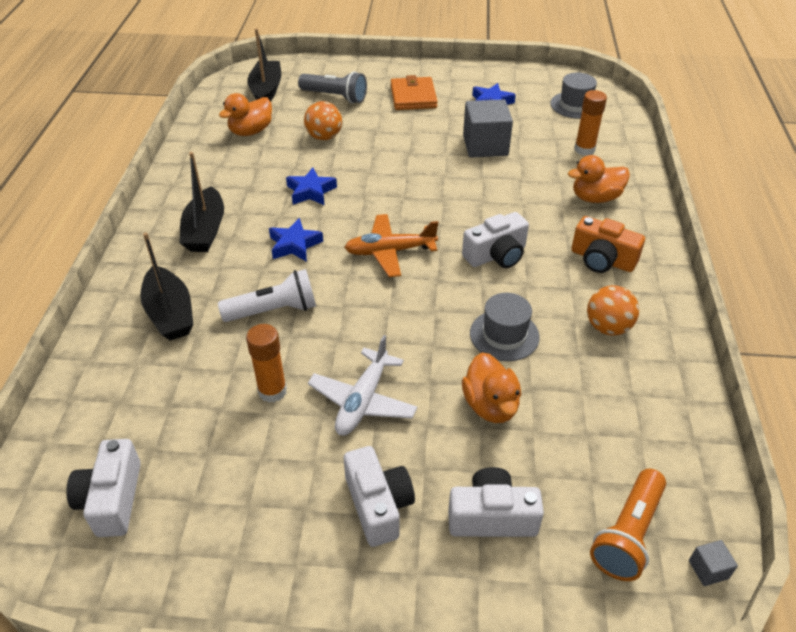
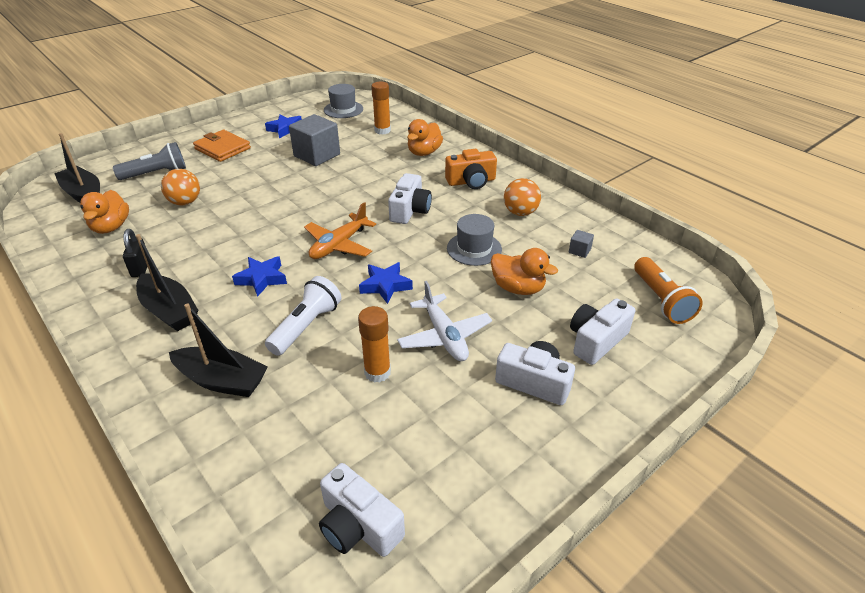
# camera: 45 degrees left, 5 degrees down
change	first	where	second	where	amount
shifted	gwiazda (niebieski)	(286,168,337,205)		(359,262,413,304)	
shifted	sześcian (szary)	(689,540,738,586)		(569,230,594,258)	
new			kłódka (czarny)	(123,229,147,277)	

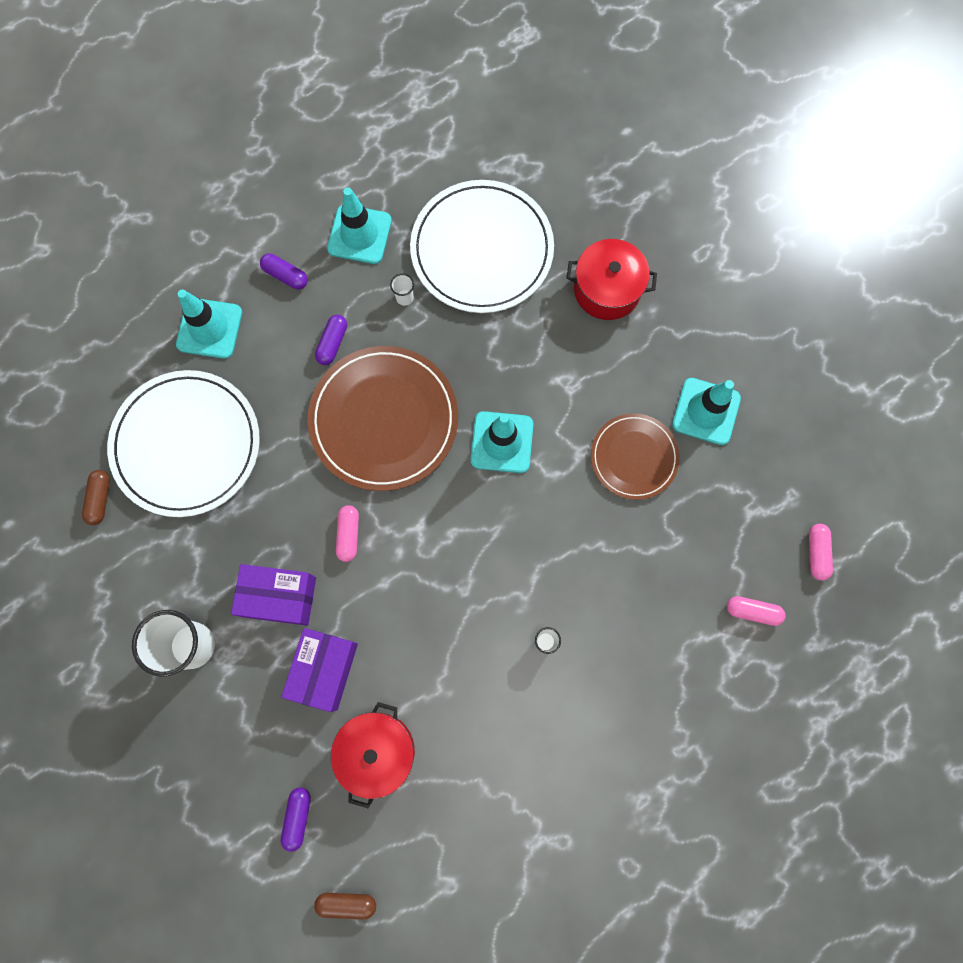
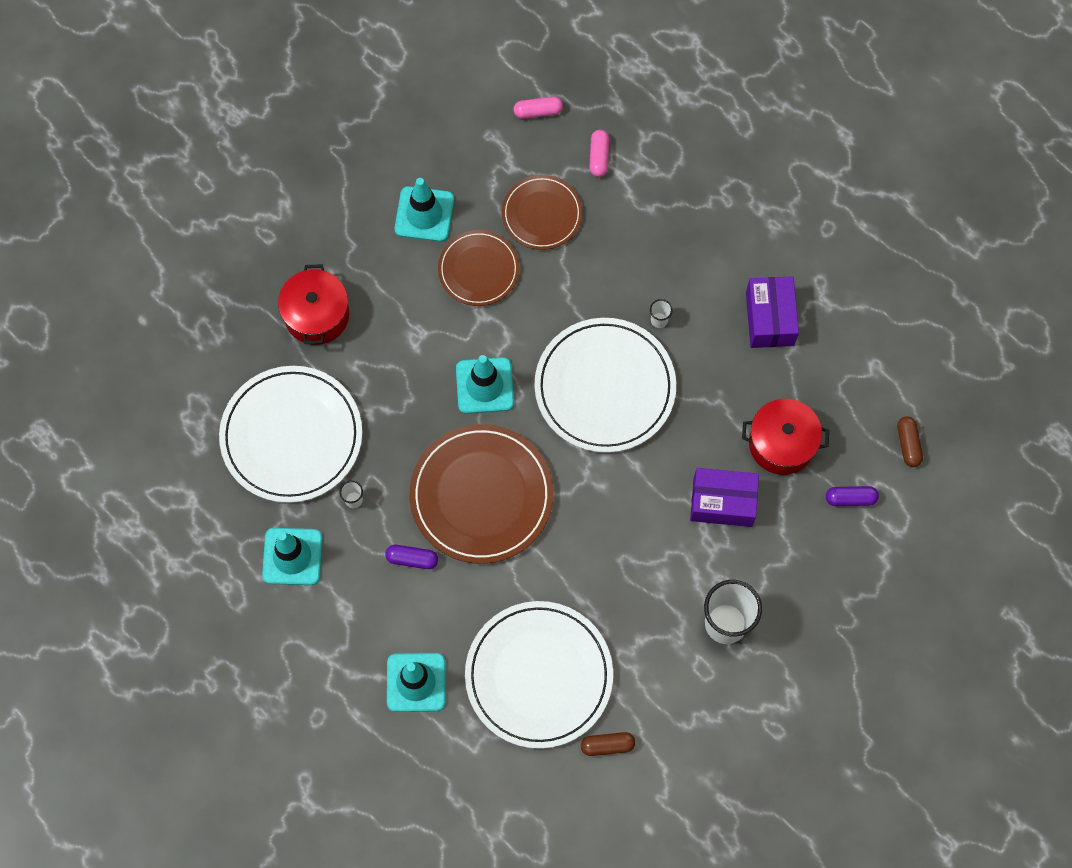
# camera: 100 degrees left, 5 degrees down
change	first	where	second	where	amount
shifted	pudełko (fioletowy)	(231,564,316,626)		(746,276,799,348)	
gone	kapsułka (fioletowy)	(260,253,308,289)			
gone	kapsułka (różowy)	(336,505,359,562)			
new			talerz (brązowy)	(502,175,583,250)	
new			talerz (biały)	(534,318,676,453)	

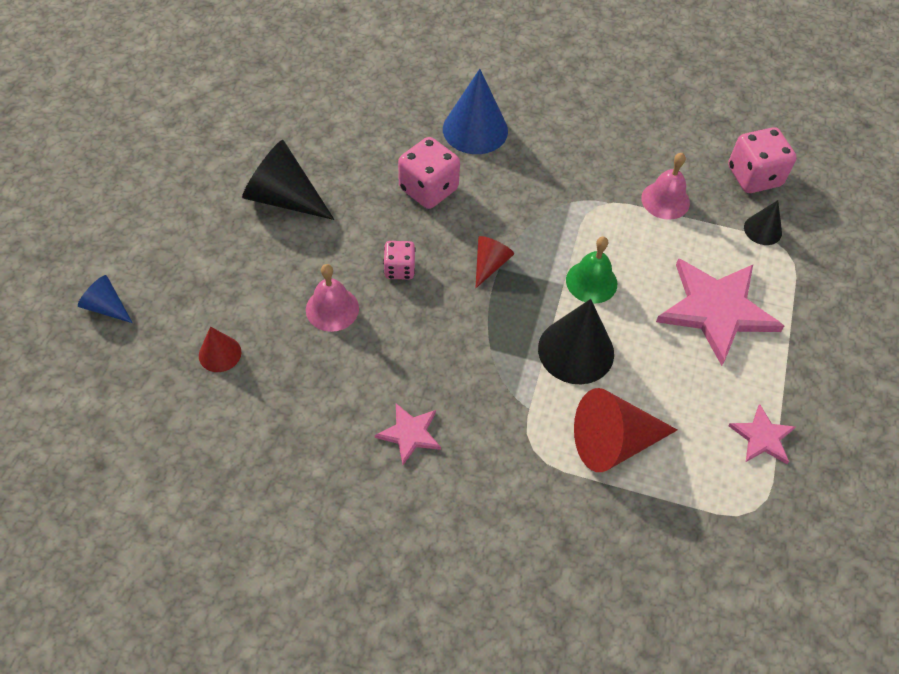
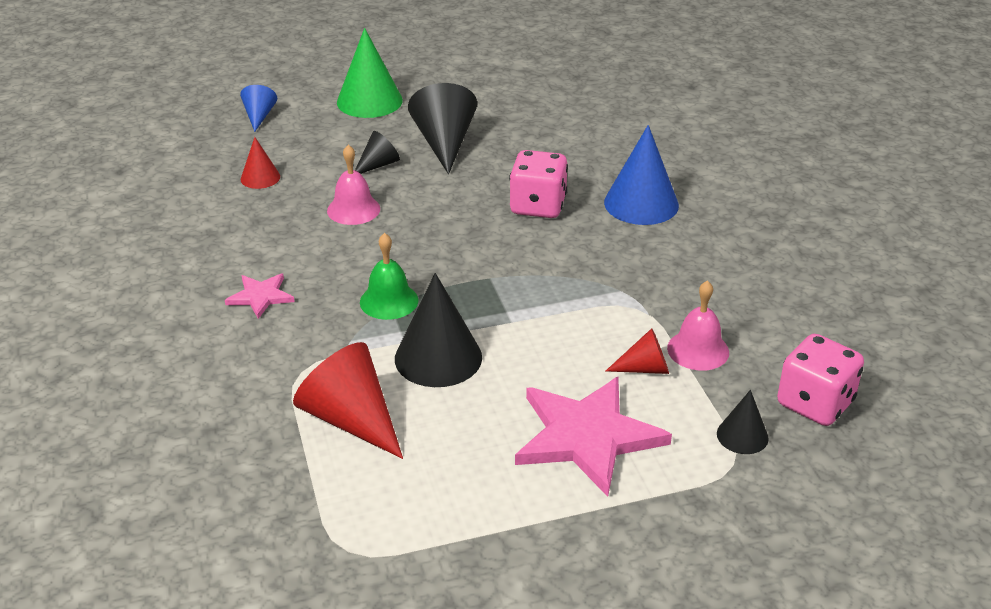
# camera: 60 degrees right, 20 degrees down
change	first	where	second	where	amount
gone	kostka do gry (różowy)	(383,241,416,279)			
shifted	stożek (czerwony)	(475,236,514,288)		(606,328,669,374)	
shifted	dzwonek (zielony)	(566,237,617,304)		(360,233,418,320)	
gone	gwiazda (różowy)	(728,404,795,464)			
new			stożek (zielony)	(337,28,403,118)	
new			stożek (czarny)	(355,131,400,174)	

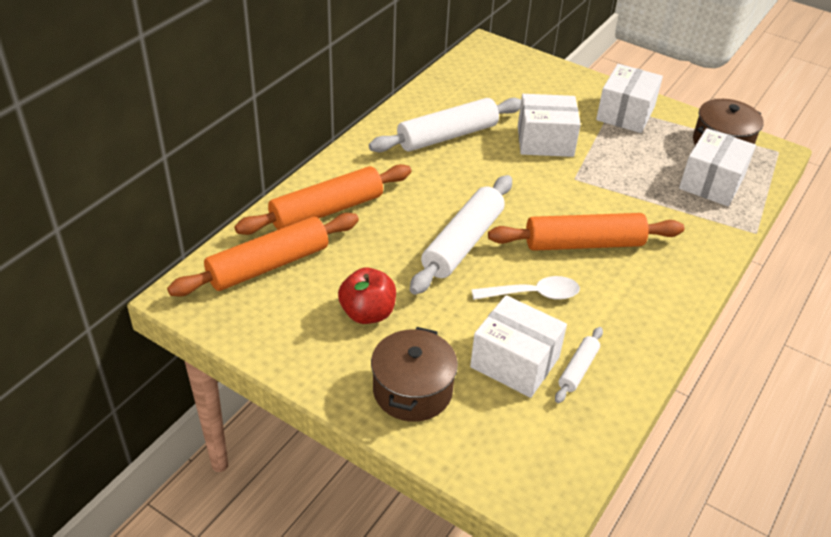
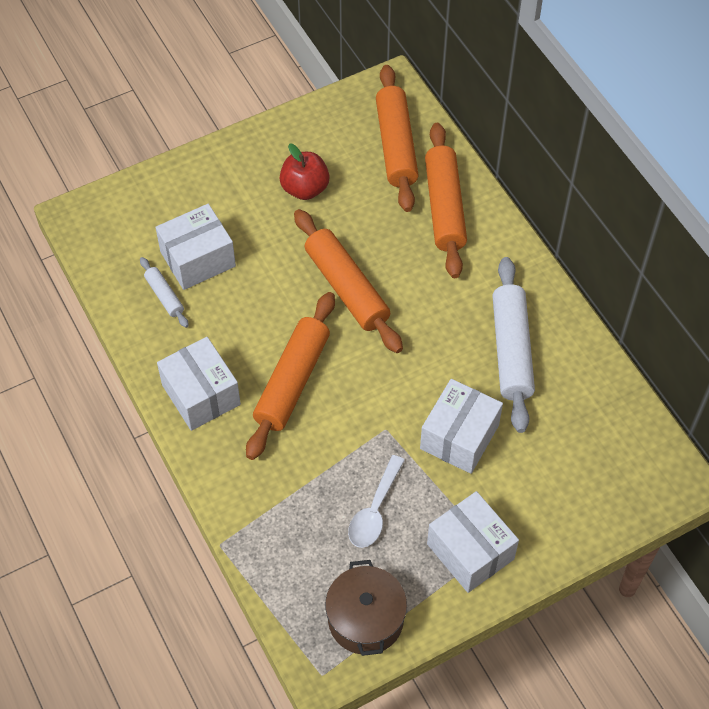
# camera: 120 degrees right, 15 degrees up
change	first	where	second	where	amount
gone	garnek (brązowy)	(371,327,458,422)			
repainted	wałek do ciasta (biały)	(410,175,512,295)	wałek do ciasta (pomarańczowy)	(294,209,403,353)	
shifted	łyżka (biały)	(472,276,580,300)		(348,455,405,548)	
shifted	pudełko (biały)	(679,128,756,206)		(157,337,241,431)	

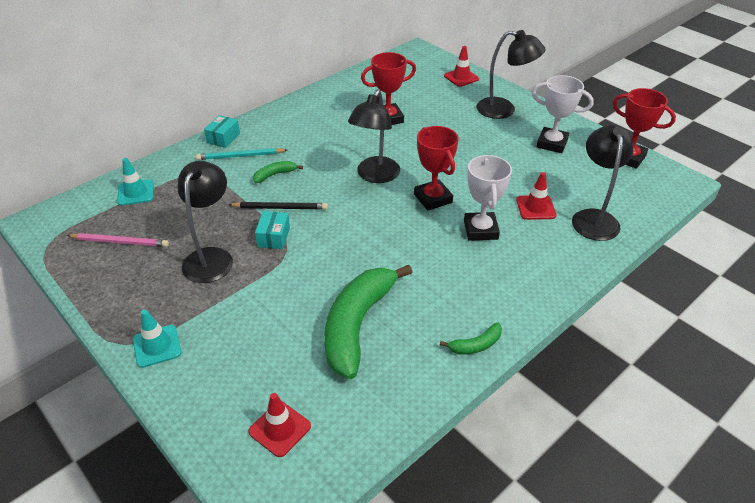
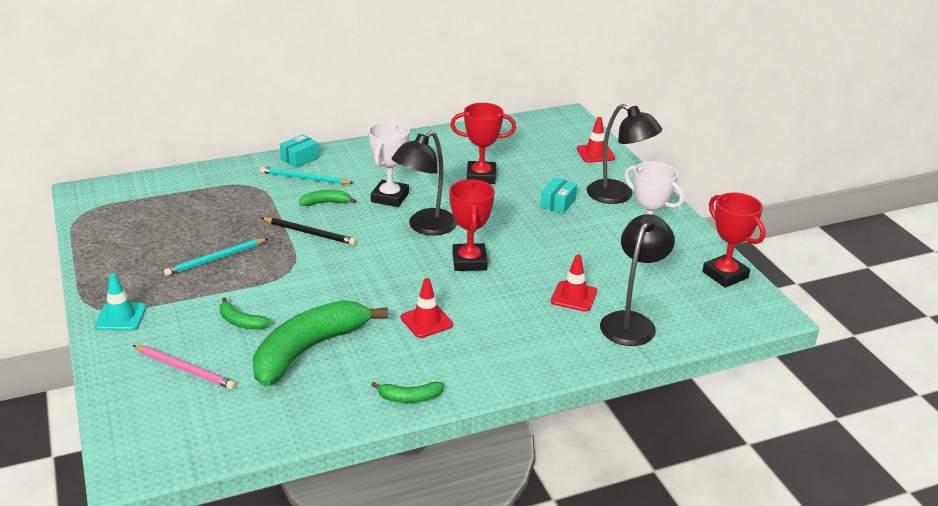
# camera: 20 degrees right, 10 degrees down
change	first	where	second	where	amount
shifted	ołówek (różowy)	(66,233,169,247)		(133,345,236,389)	
gone	pachołek (turkusowy)	(117,158,153,206)			
swapped	lampka (czarny)	(177,161,233,283)	ołówek (turkusowy)	(164,238,269,276)	
shifted	pachołek (czerwony)	(249,393,311,457)		(401,278,453,338)	
shifted	pudełko (turkusowy)	(255,211,290,249)		(540,178,577,214)	
shifted	puchar (biały)	(464,155,512,241)		(368,121,409,207)	
new			banan (zielony)	(220,297,271,330)	

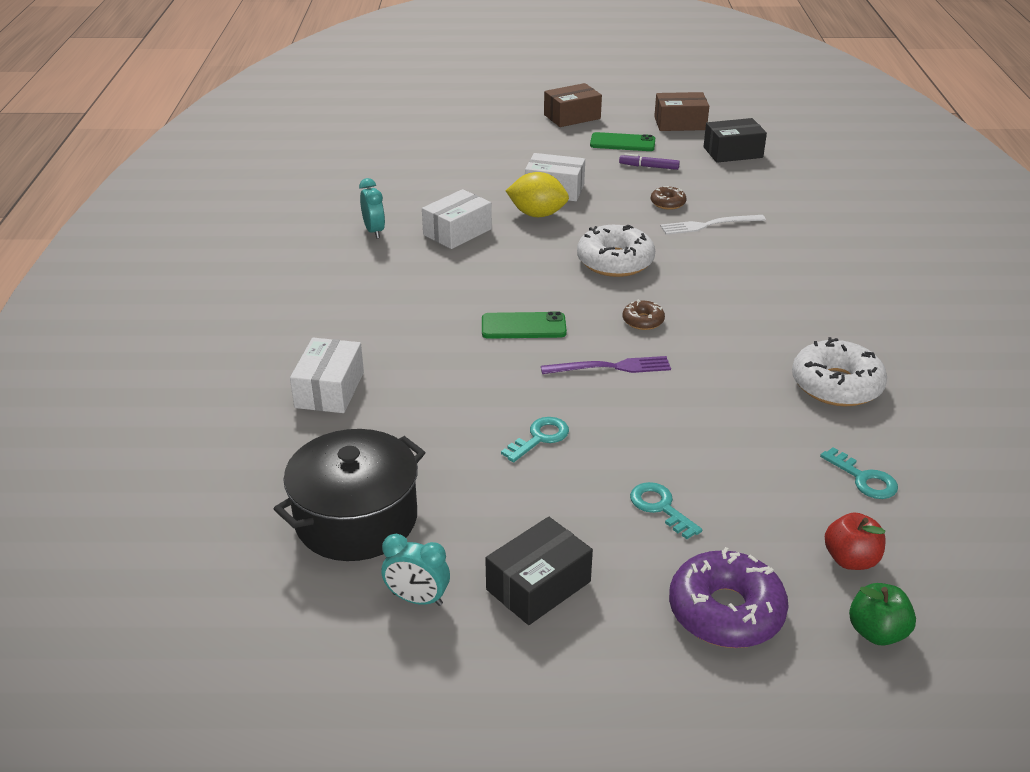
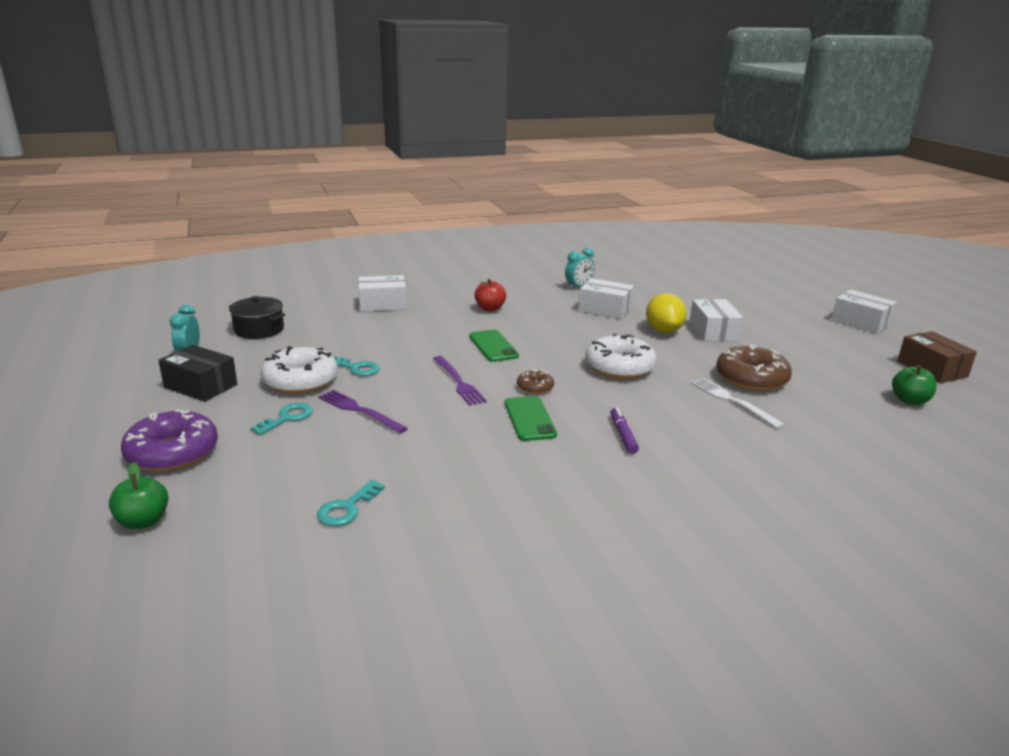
# camera: 70 degrees right, 10 degrees down
change	first	where	second	where	amount
scaled	garnek (czarny)	(274,429,426,561)		(229,296,285,339)	x0.64
repainted	pudełko (brązowy)	(544,83,602,127)	pudełko (biały)	(832,290,897,334)	
shifted	telefon (zielony)	(590,132,655,151)		(505,396,557,441)	
shifted	flamaster (fioletowy)	(619,153,680,170)		(610,407,639,454)	
scaled	donut (brązowy)	(651,186,687,210)		(716,345,792,391)	x2.00
swapped	pudełko (czarny)	(703,118,767,163)	jabłko (zielony)	(892,365,937,405)	
shifted	donut (biały)	(792,337,887,407)		(260,346,338,394)	
shifted	jabłko (czerwony)	(825,512,886,570)		(474,279,506,312)	
new			widelec (fioletowy)	(318,390,408,434)	

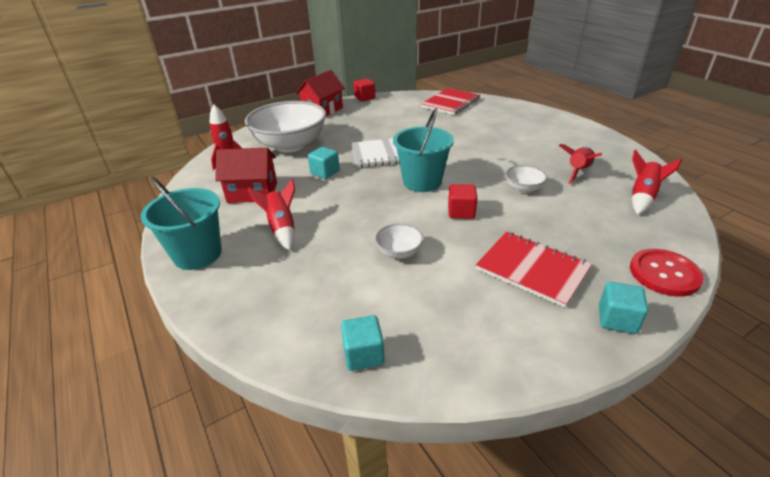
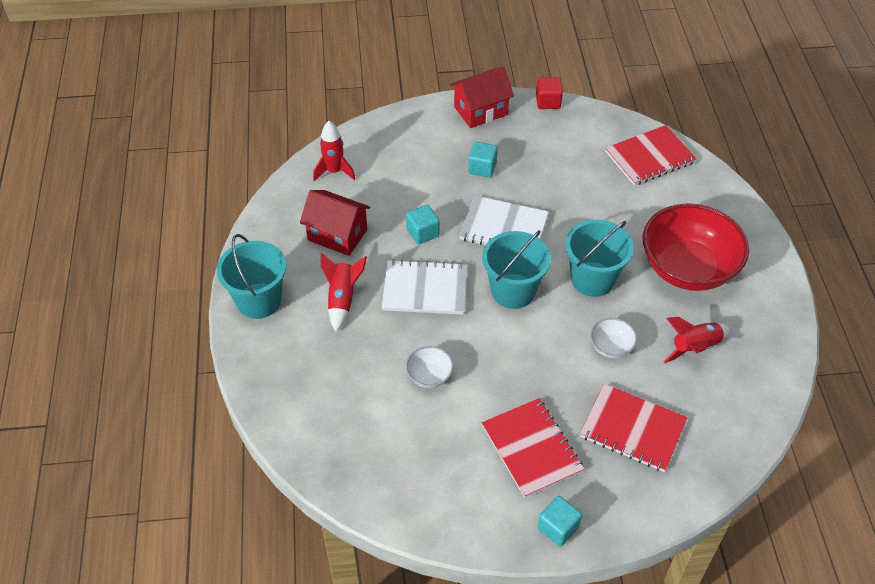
# camera: 25 degrees right, 15 degrees up
change	first	where	second	where	amount
gone	miska (biały)	(245,101,326,152)			
shifted	sześcian (turkusowy)	(341,315,385,371)		(468,142,498,178)	
gone	sześcian (czerwony)	(448,184,477,219)			
gone	guzik (czerwony)	(630,249,704,297)			
gone	rakieta (czerwony)	(632,149,682,215)			
new			zeszyt (biały)	(382,259,467,315)	
new			wiadro (turkusowy)	(565,220,634,297)	
new			zeszyt (czerwony)	(580,384,688,472)	
new			miska (czerwony)	(643,203,749,291)	

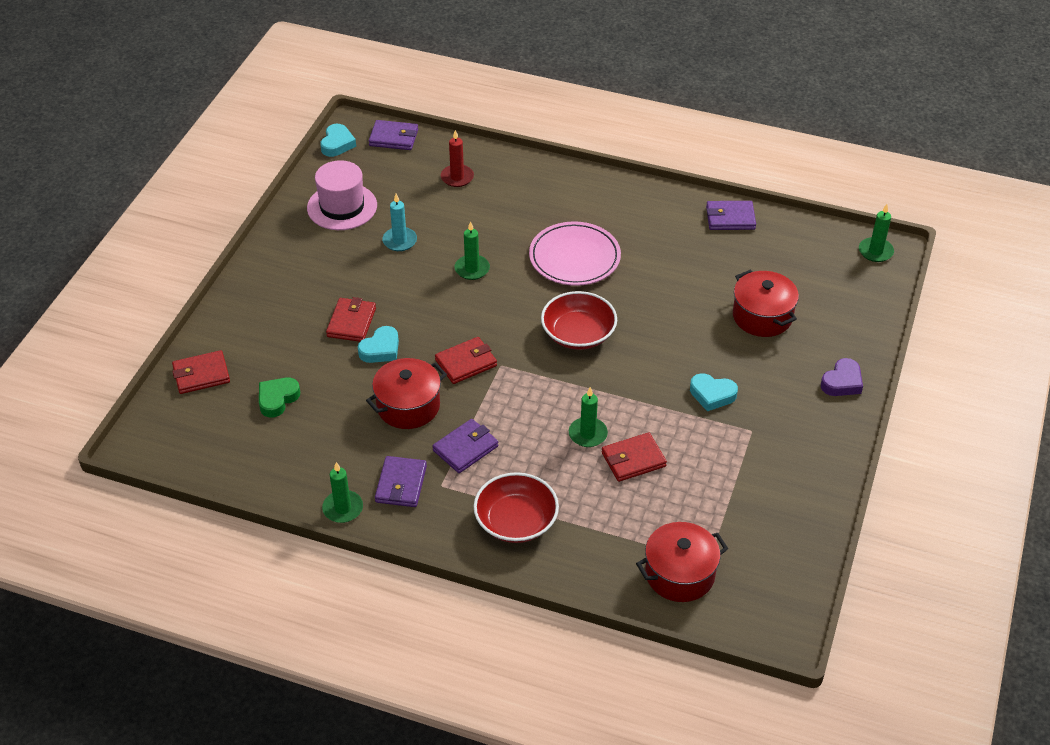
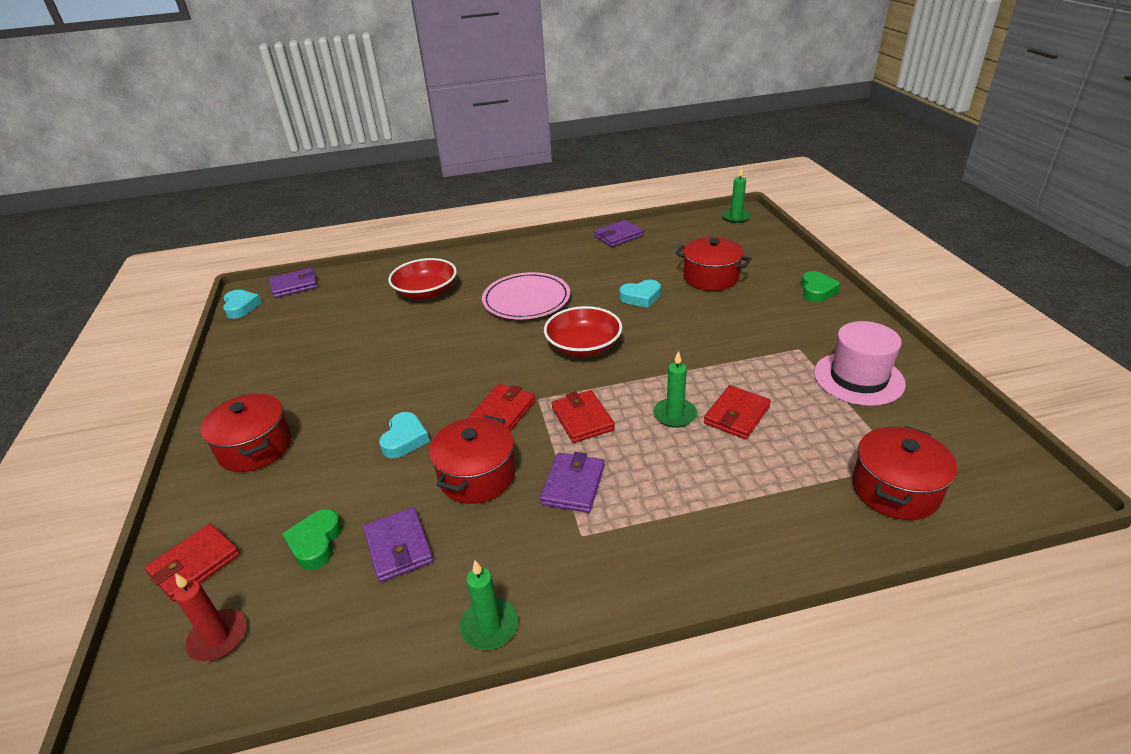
# camera: 30 degrees left, 10 degrees down
change	first	where	second	where	amount
shifted	kapelusz (różowy)	(307,160,377,230)		(814,321,906,406)	
shifted	portfel (czerwony)	(326,297,376,342)		(552,390,615,443)	
shifted	portfel (fioletowy)	(375,456,427,507)		(363,507,433,582)	
gone	świeca (turkusowy)	(382,194,417,251)			
shifted	świeca (czerwony)	(441,130,474,187)		(174,573,247,662)	
gone	świeca (zielony)	(454,221,490,280)			
shifted	miska (czerwony)	(474,472,559,543)		(388,258,457,299)	
shifted	serce (turkusowy)	(690,373,738,411)		(619,280,661,308)	
repainted	serce (fioletowy)	(821,358,863,396)	serce (zielony)	(801,271,841,302)	
new			garnek (czerwony)	(200,393,291,472)	

